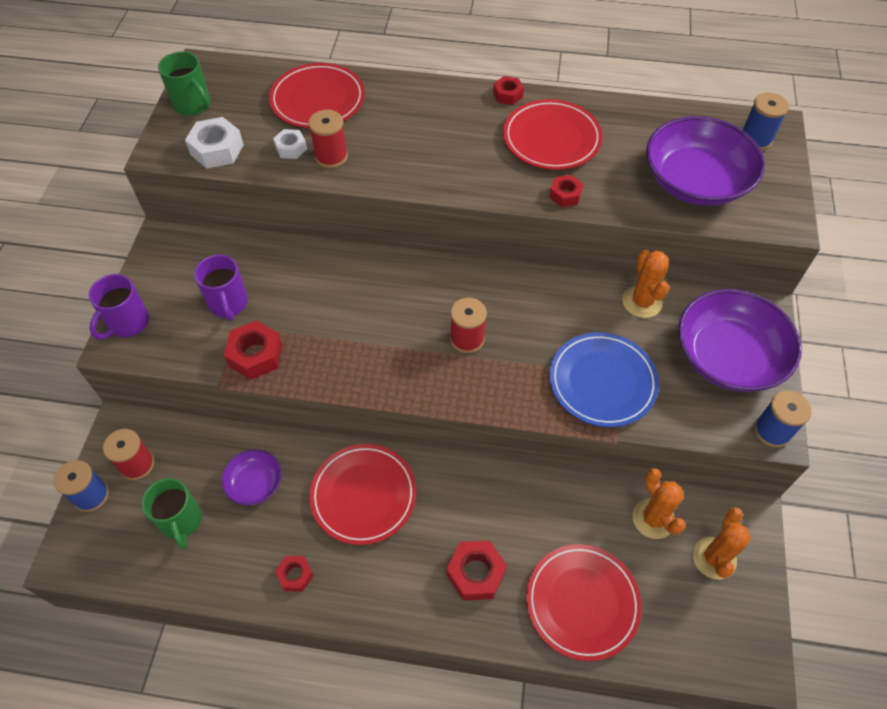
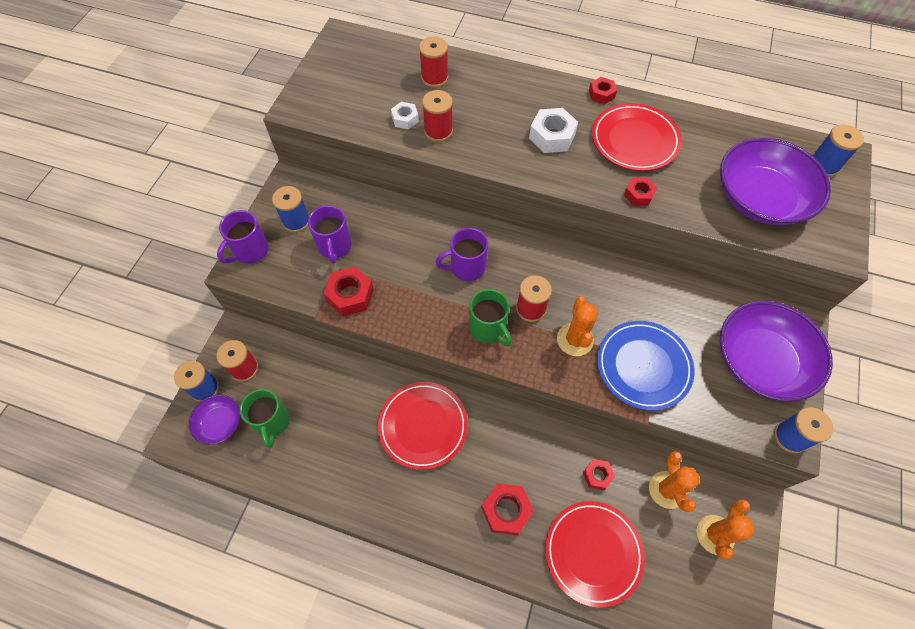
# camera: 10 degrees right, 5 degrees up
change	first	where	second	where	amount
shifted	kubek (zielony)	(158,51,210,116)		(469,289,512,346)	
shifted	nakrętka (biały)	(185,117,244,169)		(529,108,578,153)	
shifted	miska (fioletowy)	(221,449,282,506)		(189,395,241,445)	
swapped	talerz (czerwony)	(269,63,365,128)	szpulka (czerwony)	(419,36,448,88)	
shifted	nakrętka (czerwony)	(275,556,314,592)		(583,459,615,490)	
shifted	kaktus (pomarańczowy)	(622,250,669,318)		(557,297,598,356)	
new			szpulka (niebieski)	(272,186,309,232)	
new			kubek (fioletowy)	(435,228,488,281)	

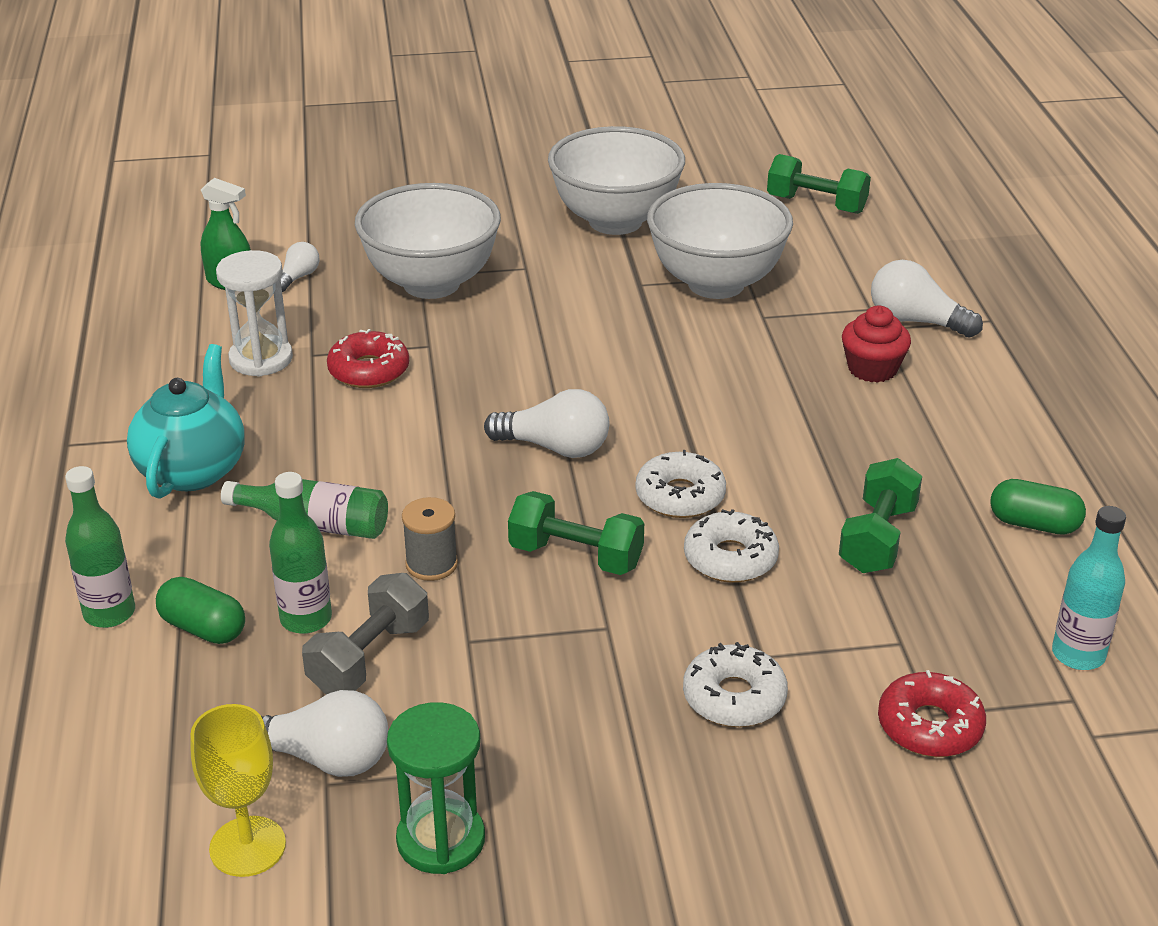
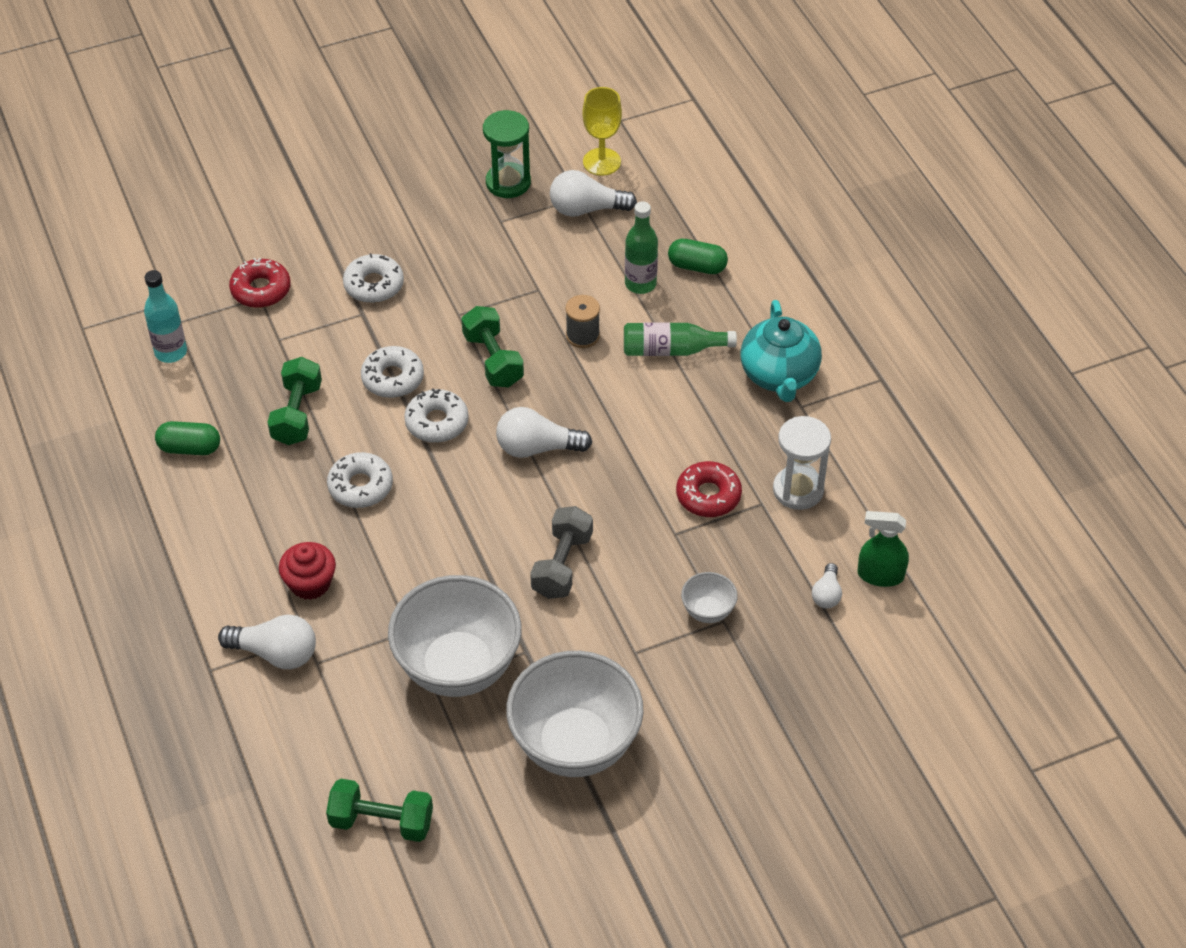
# camera: 165 degrees right, 15 degrees up
change	first	where	second	where	amount
gone	butelka (zielony)	(65,466,135,628)			
shifted	hantel (szary)	(302,573,429,694)		(530,506,593,599)	
scaled	miska (biały)	(355,183,501,299)		(681,572,738,623)	x0.44
rotated	hantel (zielony)	(508,491,644,575)		(461,306,524,387)	60 degrees clockwise
new			donut (biały)	(327,452,393,508)	

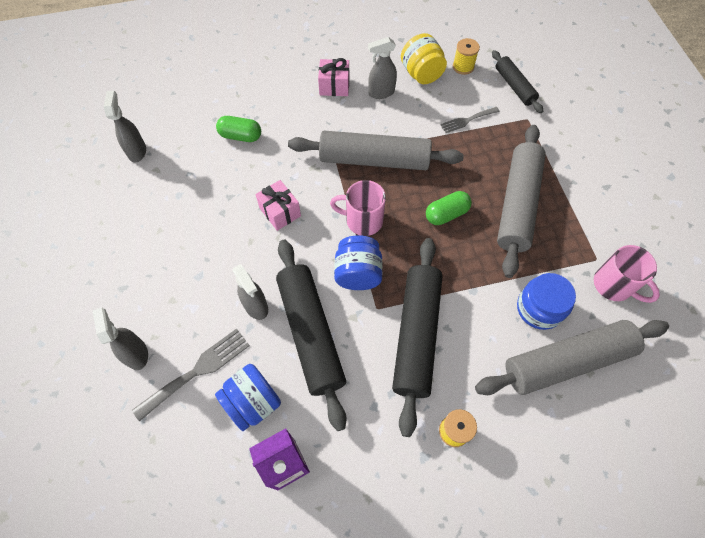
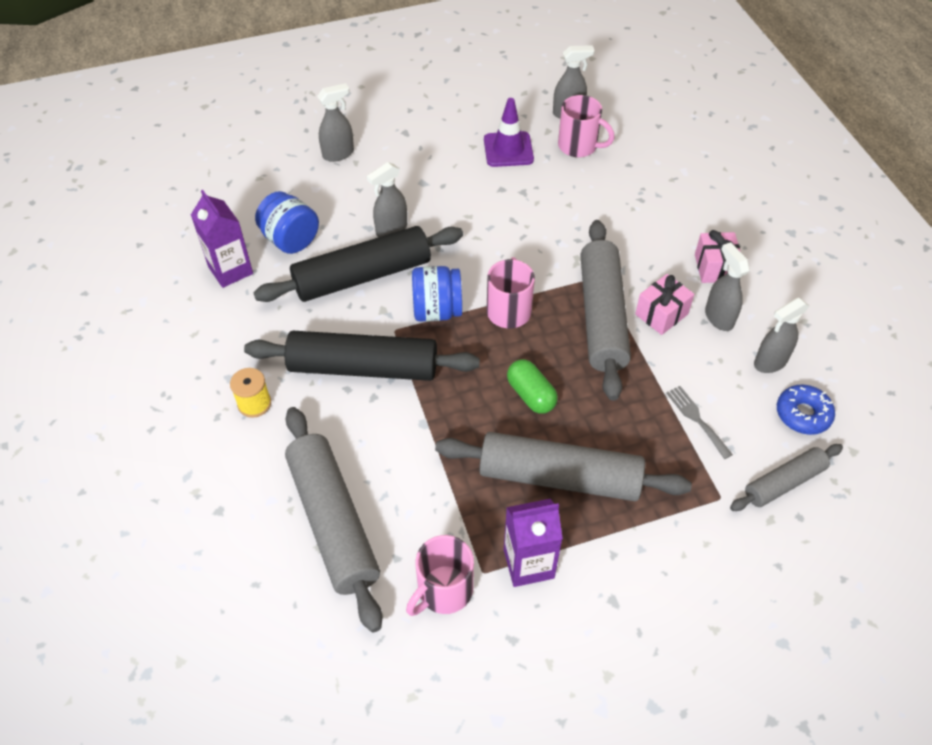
# camera: 85 degrees right, 10 degrees down
change	first	where	second	where	amount
gone	widelec (szary)	(132,329,250,422)			
gone	kapsułka (zielony)	(216,116,261,142)			
shifted	prezent (różowy)	(255,180,301,231)		(635,274,694,335)	
swapped	słoik (żółty)	(401,33,447,84)	spryskiwacz (szary)	(754,298,809,373)	
swapped	szpulka (żółty)	(453,38,480,75)	donut (niebieski)	(777,385,835,435)	
repainted	wałek do ciasta (czarny)	(492,50,543,113)	wałek do ciasta (szary)	(730,444,843,511)	
gone	słoik (niebieski)	(517,273,576,330)			
new			pachołek (fioletowy)	(484,98,534,167)	
new			karton mleka (fioletowy)	(504,499,563,587)	
new			kubek (różowy)	(558,95,615,157)	

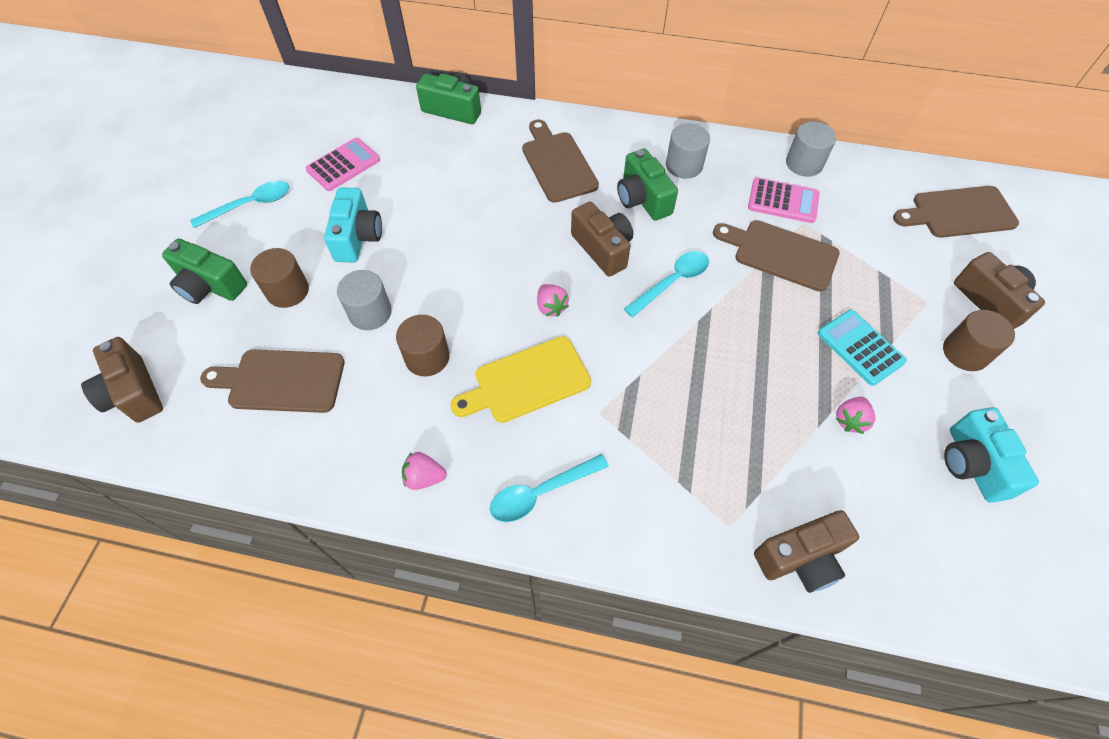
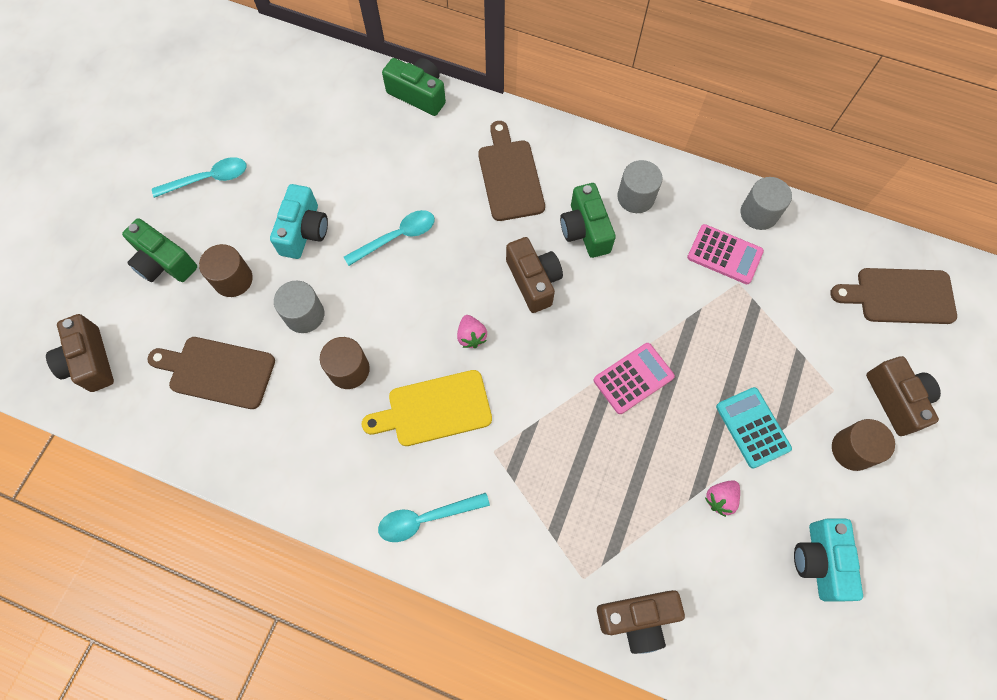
# camera: 10 degrees right, 10 degrees up
change	first	where	second	where	amount
shifted	kalkulator (różowy)	(306,138,380,191)		(594,343,675,414)	
gone	truskawka (różowy)	(402,452,447,490)			
shifted	łyżka (turkusowy)	(624,251,709,317)		(344,210,435,266)	
gone	deska do krojenia (brązowy)	(713,220,839,292)			

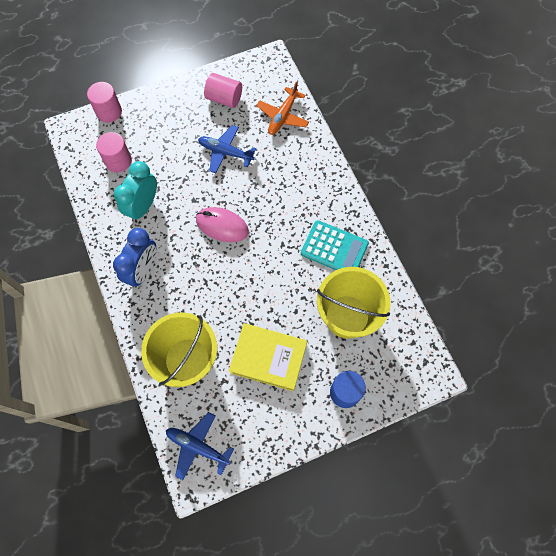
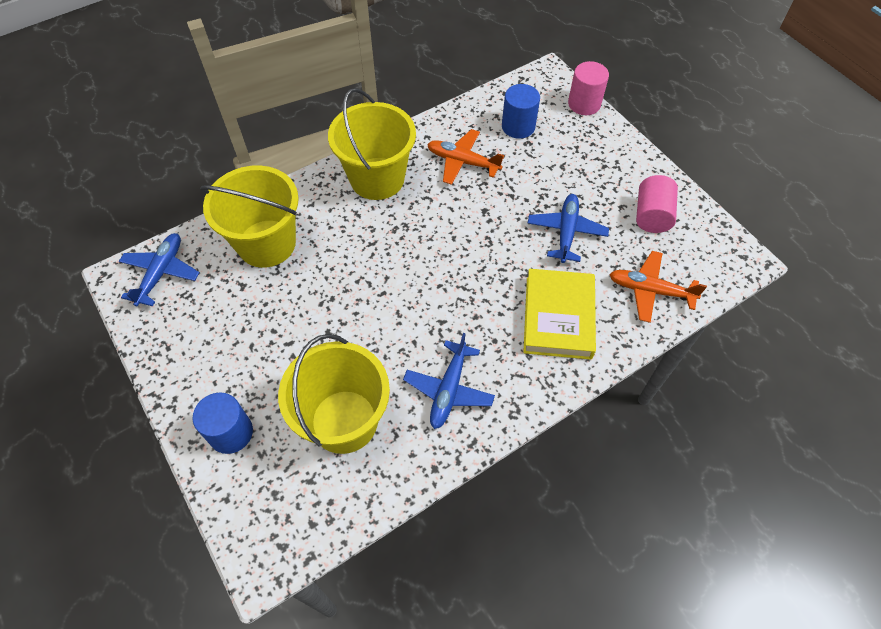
# camera: 80 degrees right, 10 degrees down
change	first	where	second	where	amount
repainted	walec (różowy)	(96,132,132,173)	walec (niebieski)	(502,84,540,139)	
swapped	budzik (niebieski)	(113,228,156,288)	wiadro (żółty)	(328,88,416,200)	
swapped	budzik (turkusowy)	(114,161,157,222)	samolot (pomarańczowy)	(427,129,504,185)	
gone	myszka (różowy)	(196,207,249,242)			
shifted	książka (żółty)	(229,323,307,391)		(523,269,596,360)	
swapped	kalkulator (turkusowy)	(301,220,369,270)	samolot (niebieski)	(403,333,495,429)	

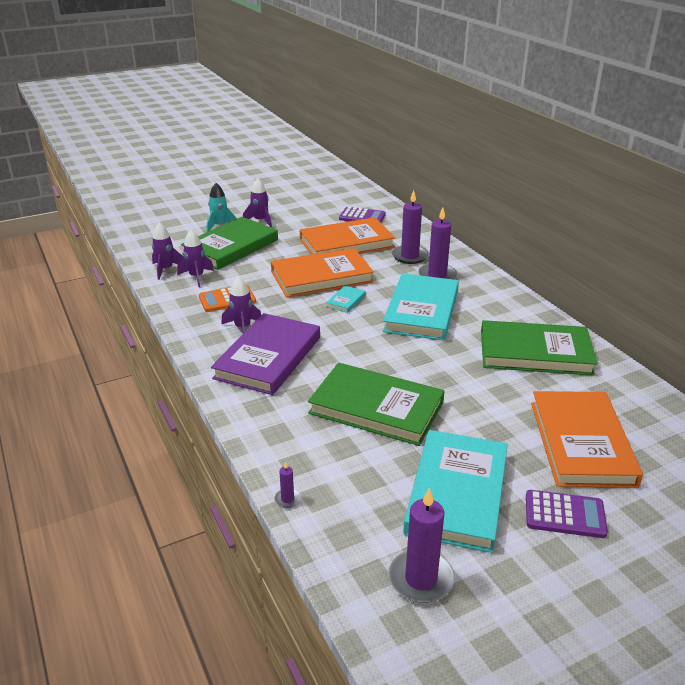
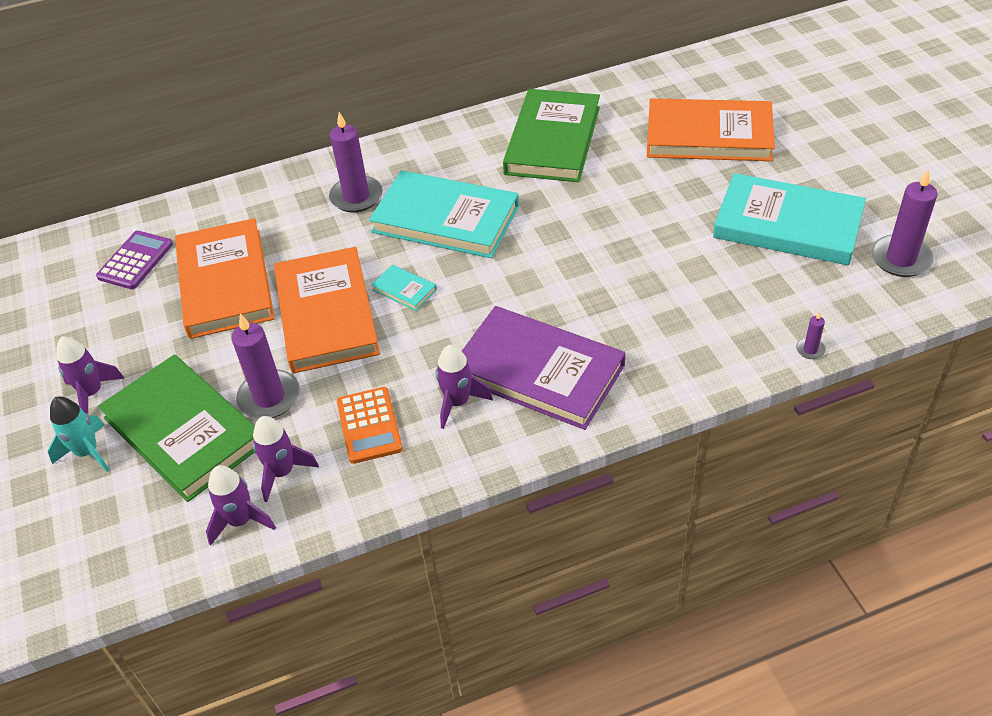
# camera: 80 degrees left, 15 degrees up
change	first	where	second	where	amount
gone	książka (zielony)	(308,363,445,446)			
shifted	świeca (fioletowy)	(392,190,429,264)		(231,314,300,418)	
gone	kalkulator (fioletowy)	(526,490,608,538)			

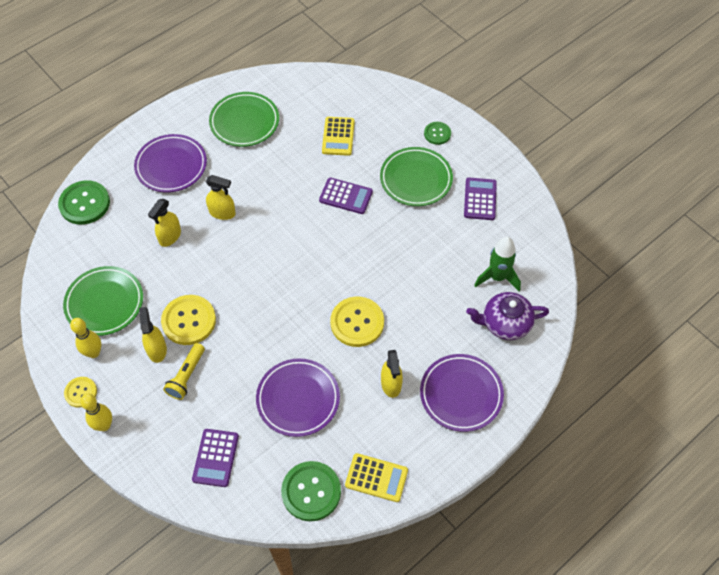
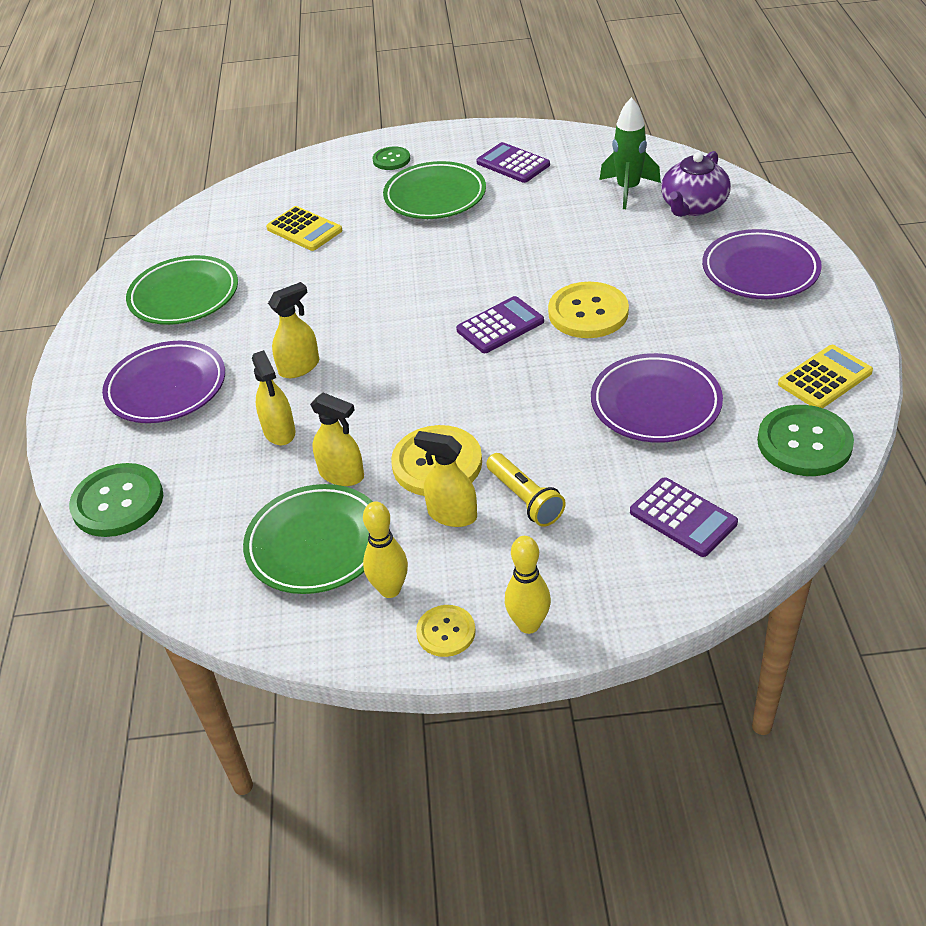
# camera: 50 degrees left, 15 degrees down
change	first	where	second	where	amount
shifted	kalkulator (fioletowy)	(319,178,373,214)		(456,296,544,353)	
shifted	spryskiwacz (żółty)	(381,350,403,398)		(310,392,364,486)	

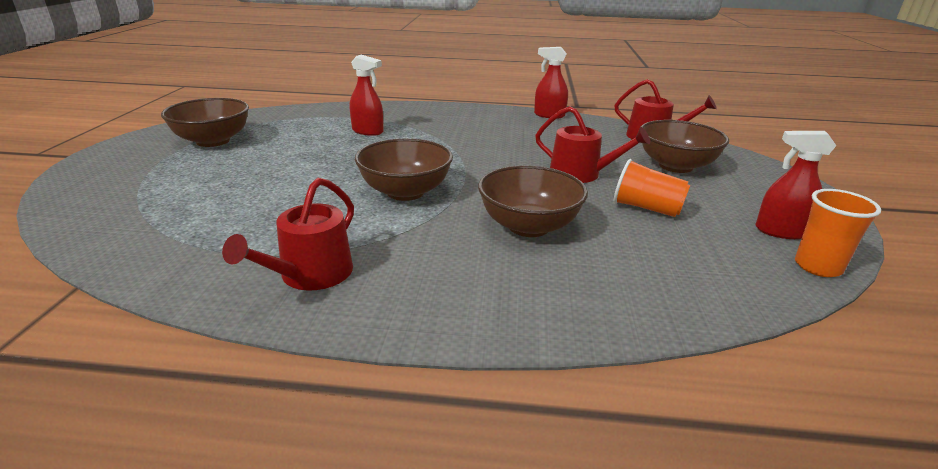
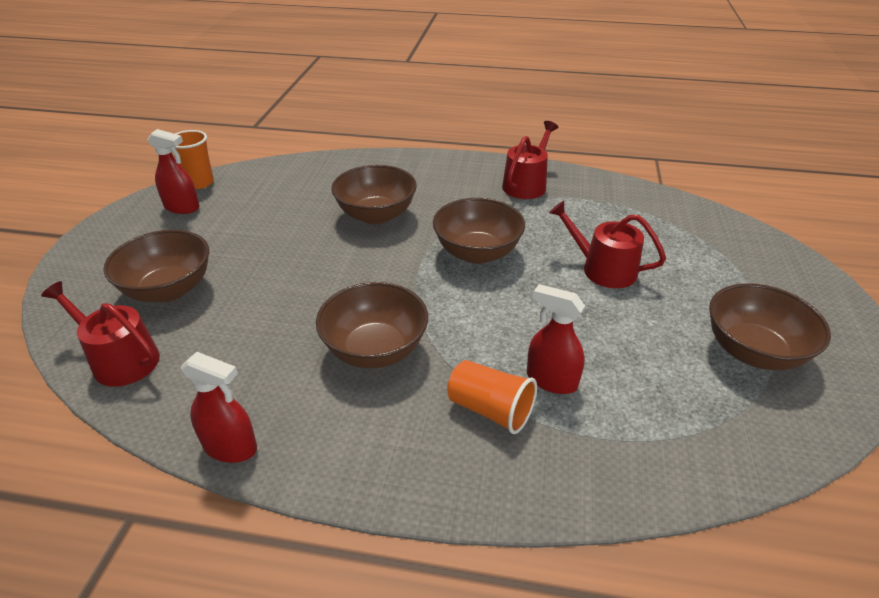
# camera: 175 degrees left, 10 degrees up
change	first	where	second	where	amount
shifted	konewka (czerwony)	(535,106,650,183)		(549,201,666,288)	
shifted	szklanka (pomarańczowy)	(614,159,690,217)		(447,360,537,434)	
new			miska (brązowy)	(316,282,428,368)	

